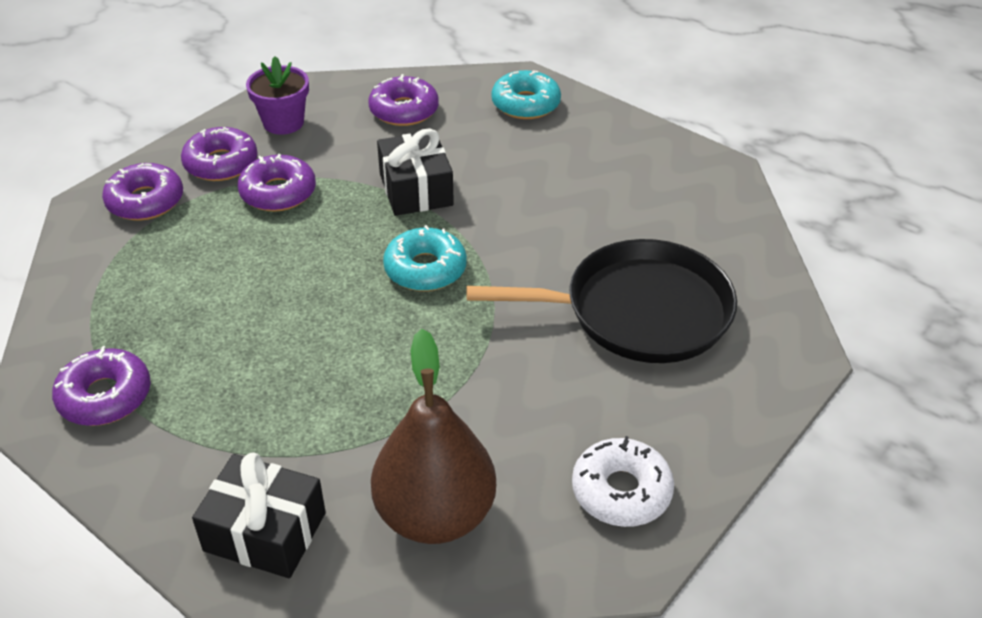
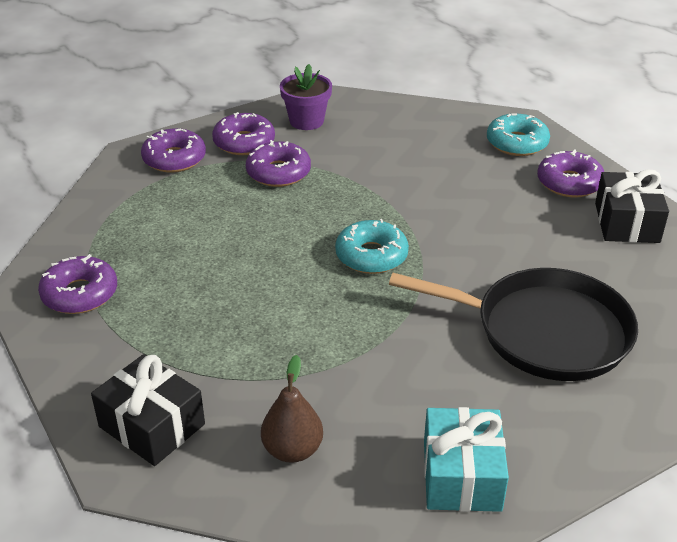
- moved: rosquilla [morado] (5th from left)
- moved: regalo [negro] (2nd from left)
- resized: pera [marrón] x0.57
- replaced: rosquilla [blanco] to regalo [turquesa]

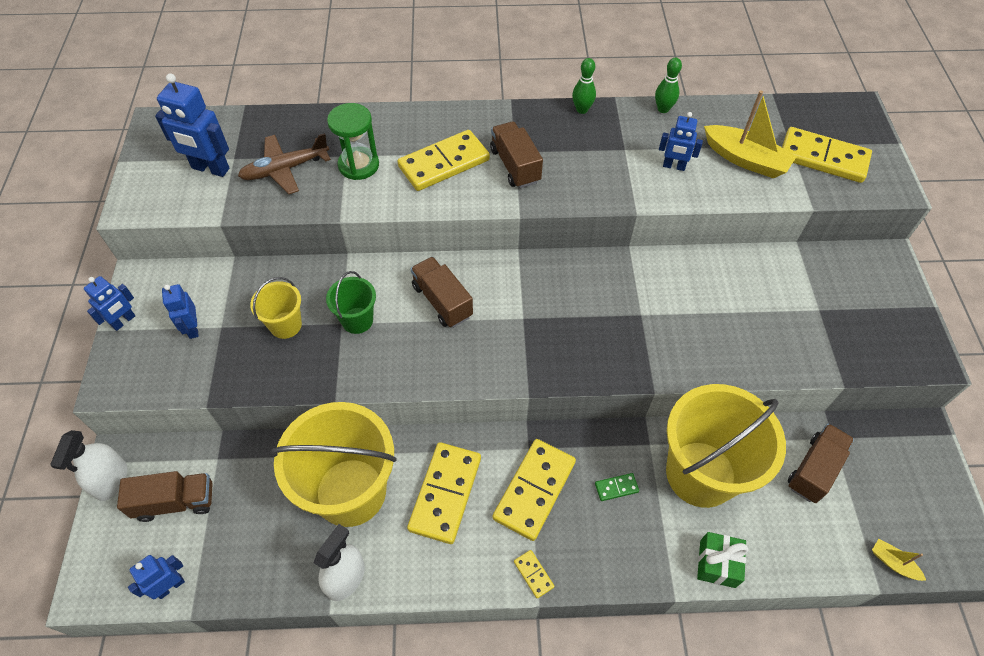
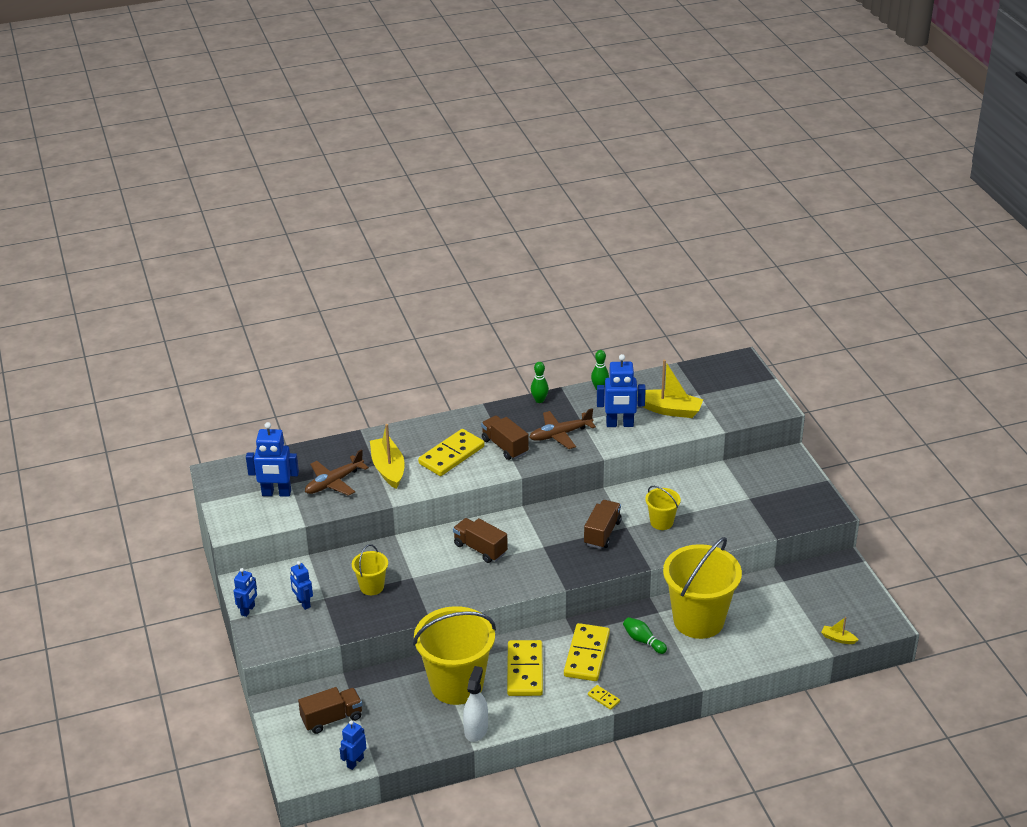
- replaced: reloj de arena [verde] to barco [amarillo] (1st from left)
- resized: robot [azul] (5th from left) x1.65
- removed: ficha de dominó [amarillo] (5th from left)
- removed: balde [verde]
- moved: camión [marrón] (4th from left)
- removed: pulverizador [blanco] (1st from left)
- replaced: ficha de dominó [verde] to bolo [verde] (3rd from left)
- removed: regalo [verde]
- added: avión [marrón] (2nd from left)
- added: balde [amarillo] (3rd from left)

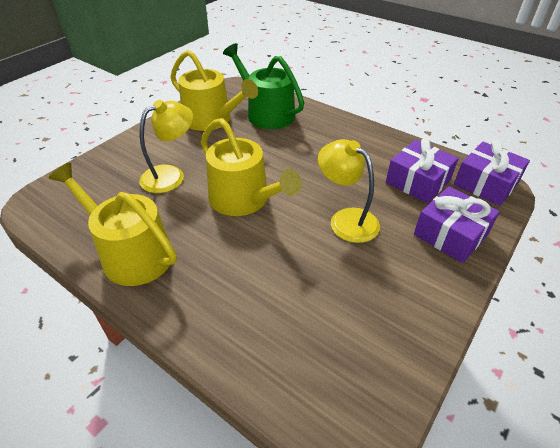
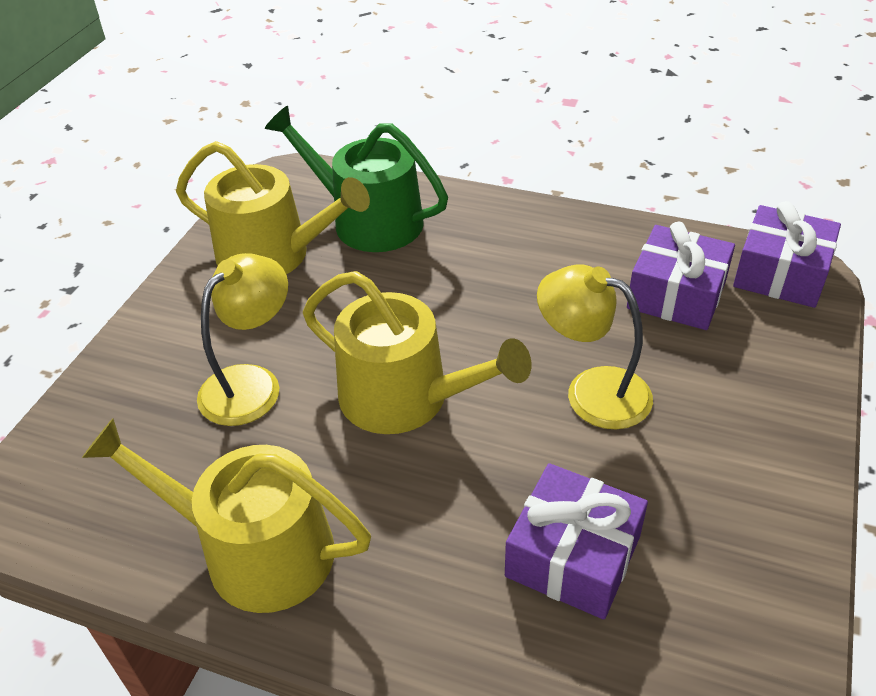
- moved: regalo [morado] (2nd from left in the first image) to regalo [morado] (1st from left)

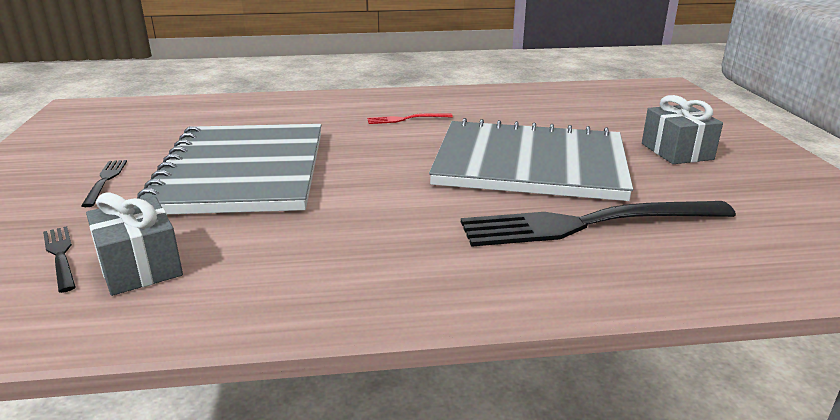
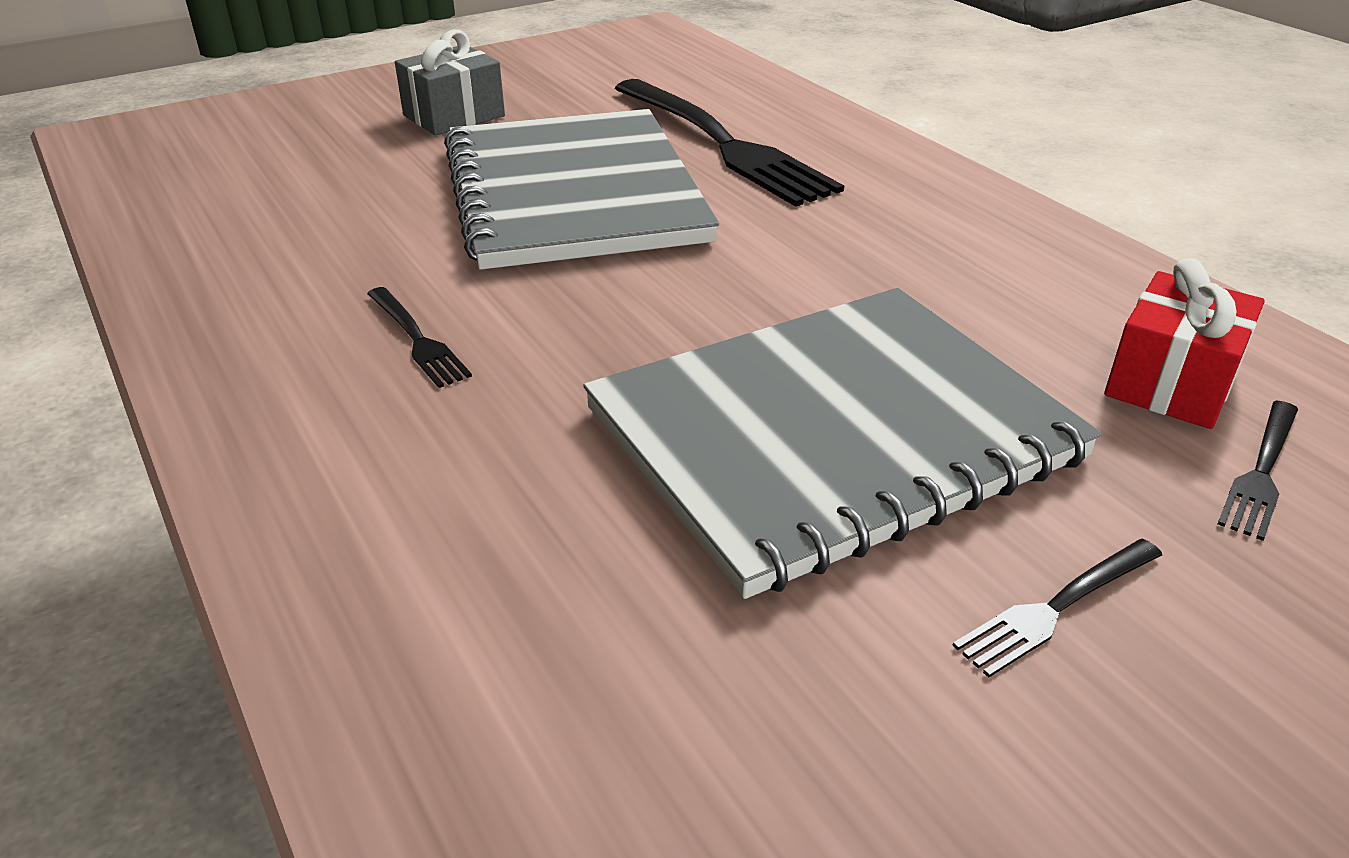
- recoloured: tenedor [rojo] to tenedor [negro] (1st from left)
- recoloured: regalo [gris] (1st from left) to regalo [rojo]

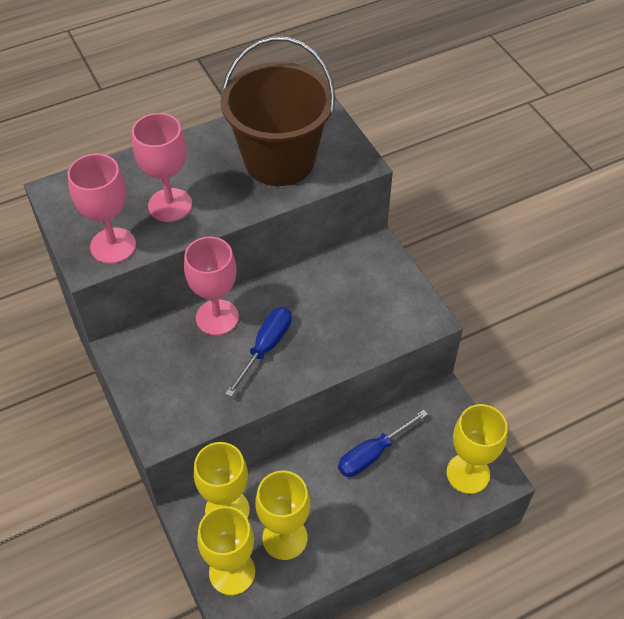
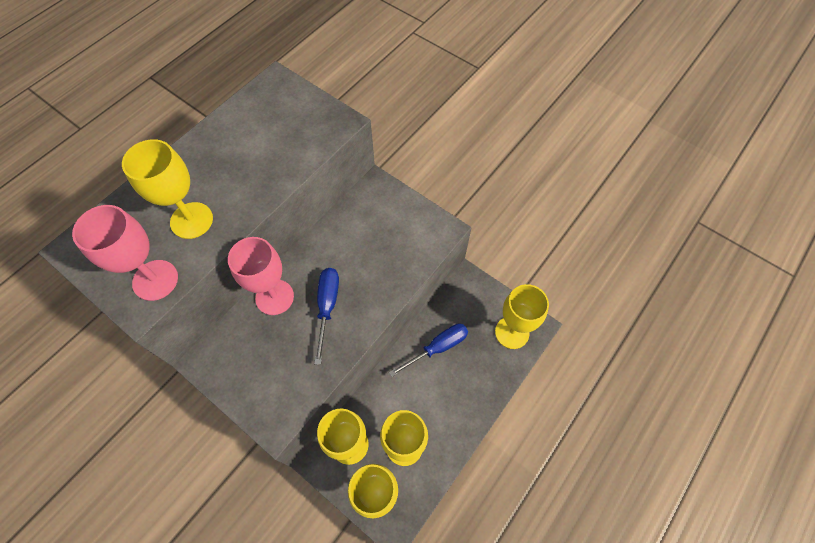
- removed: balde [marrón]
- recoloured: copa [rosa] (2nd from left) to copa [amarillo] (1st from left)
- turned: destornillador [azul] (2nd from left) 150 degrees counterclockwise

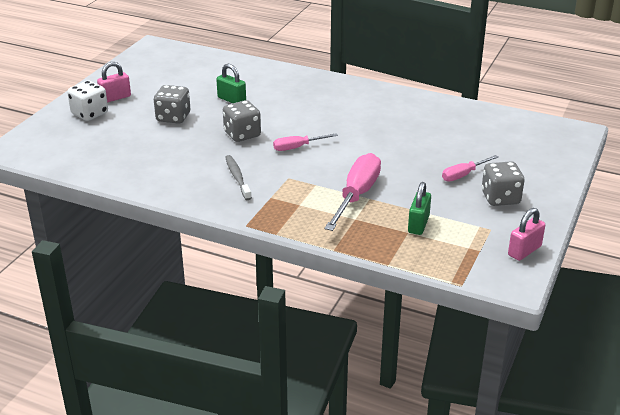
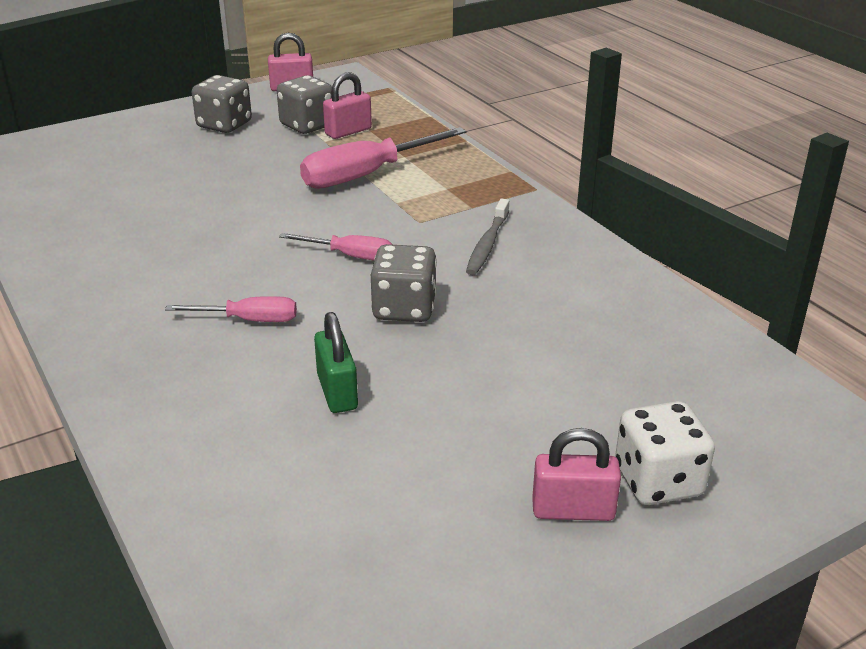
- moved: dado [gris] (1st from left in the first image) to dado [gris] (2nd from left)
- moved: destornillador [rosa] (3rd from left in the first image) to destornillador [rosa] (1st from left)
- recoloured: candado [verde] (2nd from left) to candado [rosa] (2nd from left)

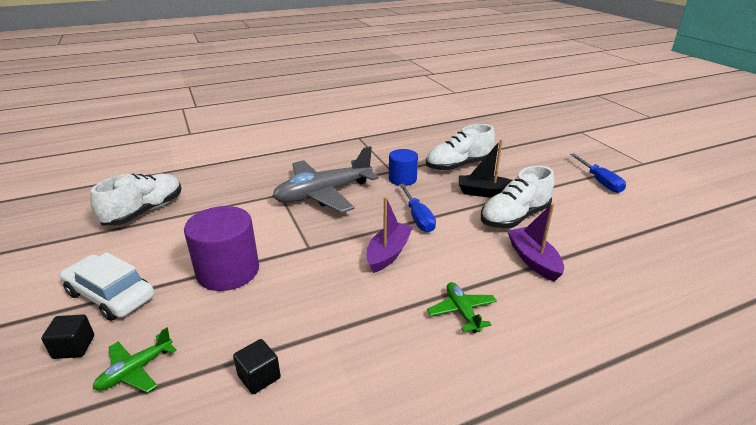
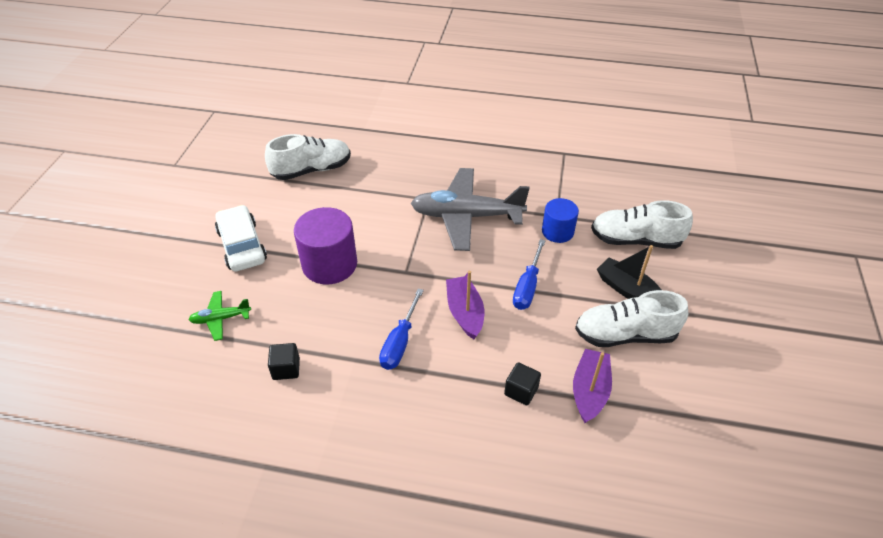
- moved: destornillador [azul] (2nd from left in the first image) to destornillador [azul] (1st from left)
- turned: barco [morado] (1st from left) 75 degrees counterclockwise
- removed: avión [verde] (2nd from left)
- moved: cubo [negro] (1st from left in the first image) to cubo [negro] (2nd from left)

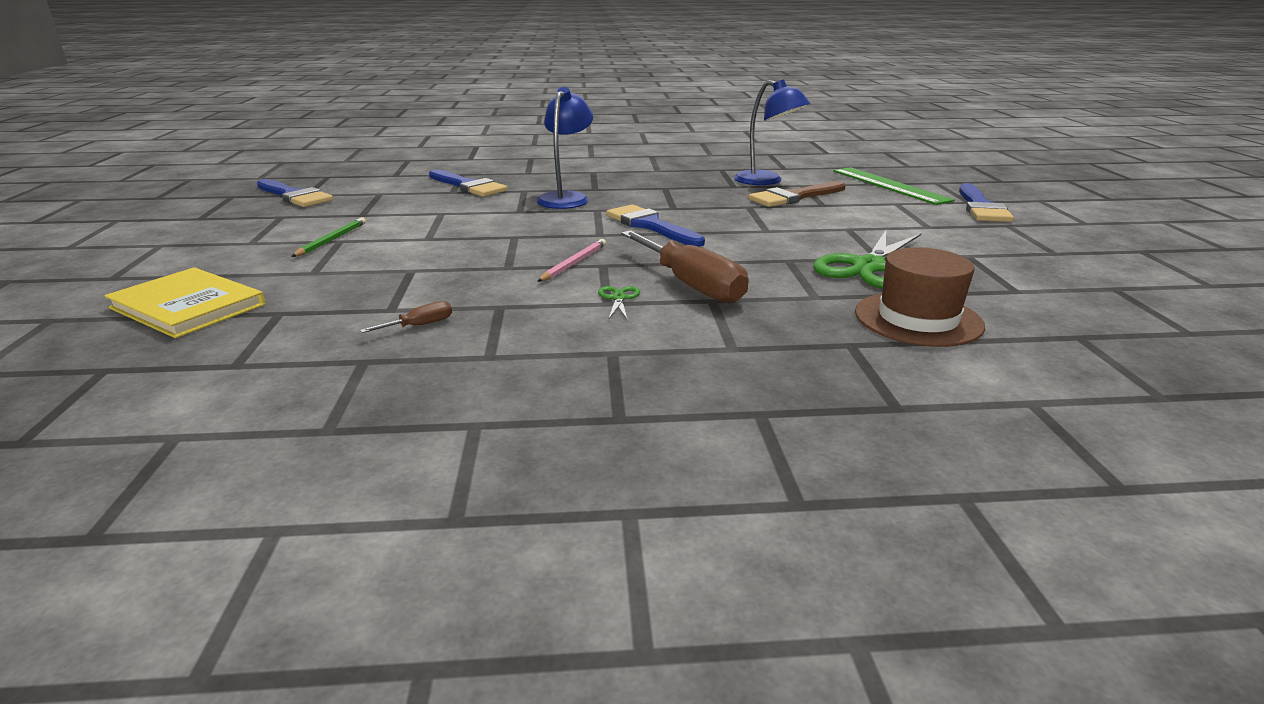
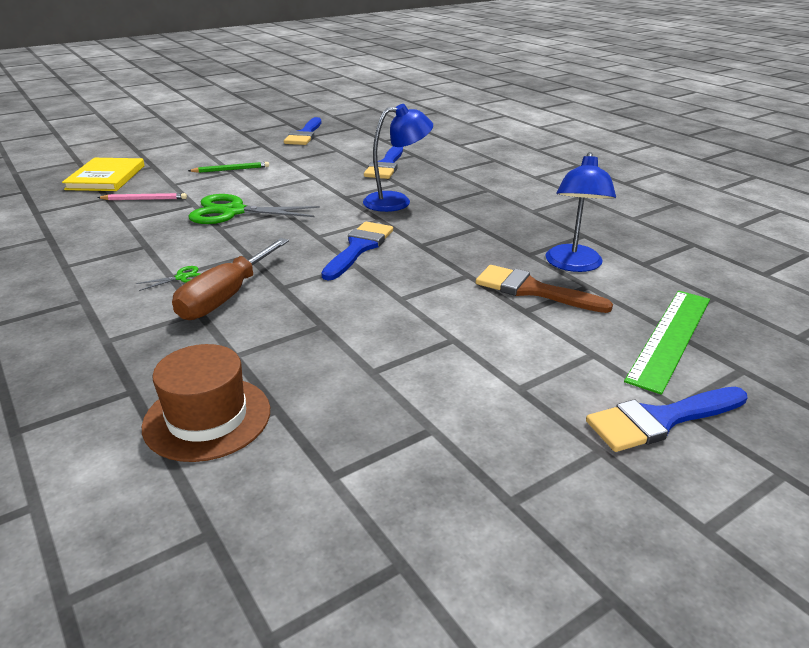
- moved: tijeras [verde] (2nd from left)
- moved: lápiz [rosa]
- removed: destornillador [marrón] (1st from left)

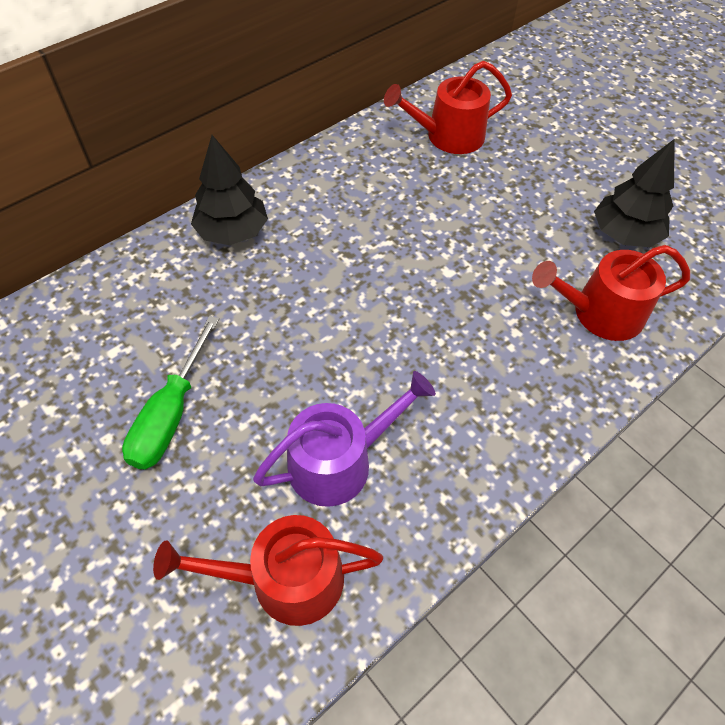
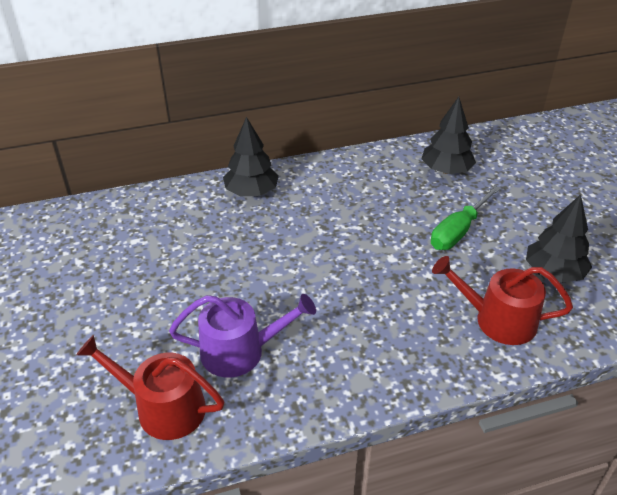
- replaced: regadera [rojo] (2nd from left) to árbol [negro] (2nd from left)
- moved: destornillador [verde]

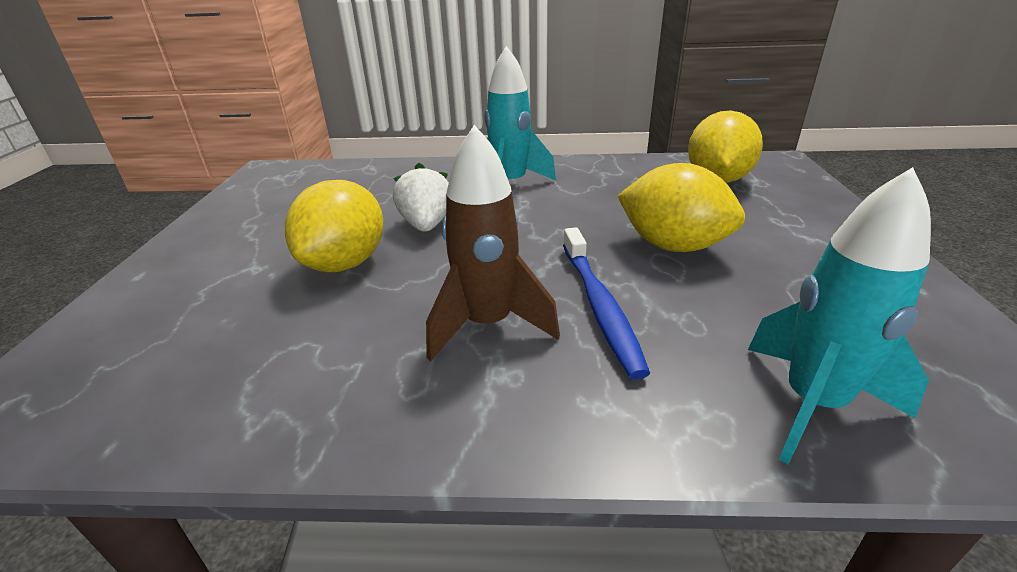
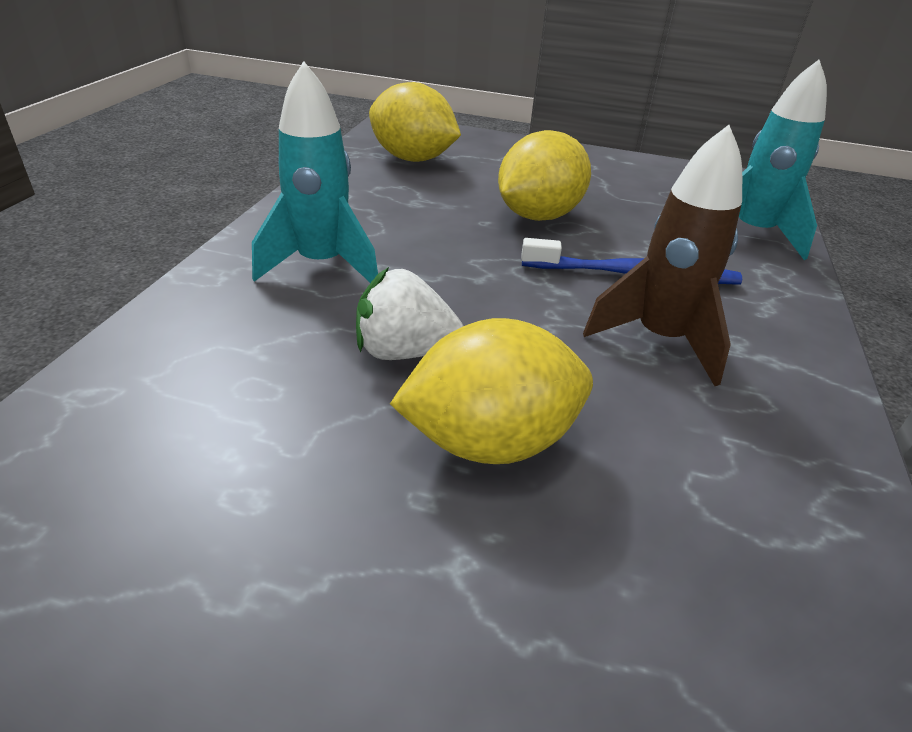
- turned: limón [amarillo] (1st from left in the first image) 45 degrees counterclockwise

